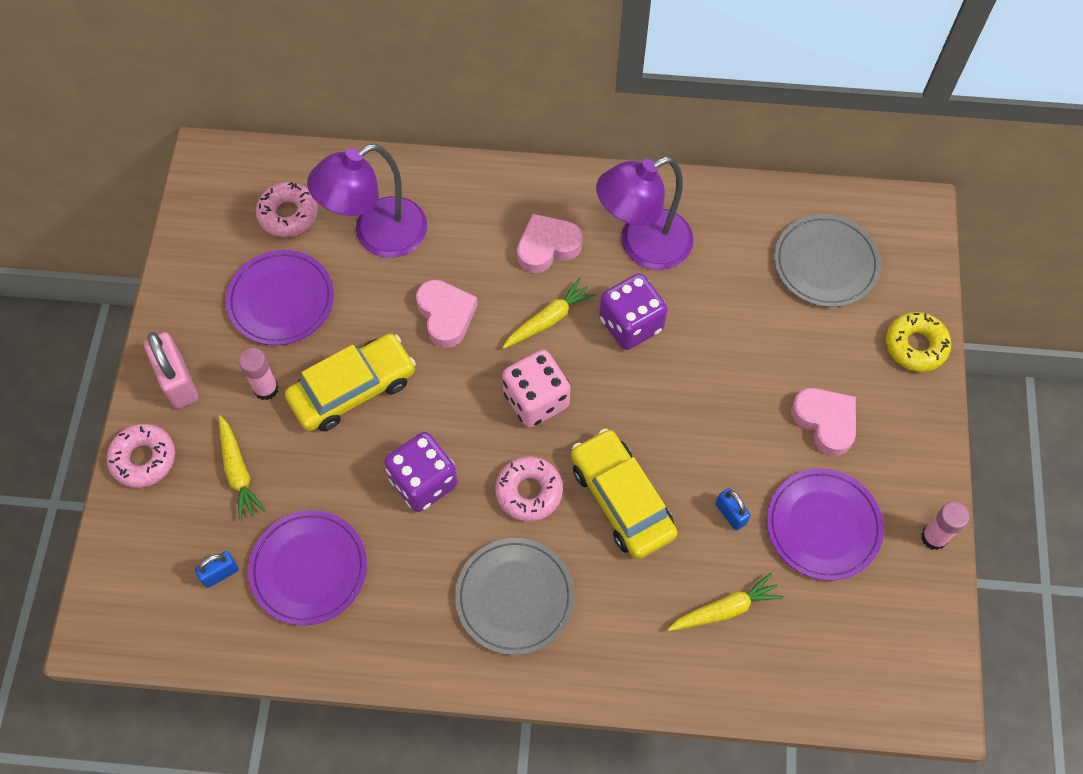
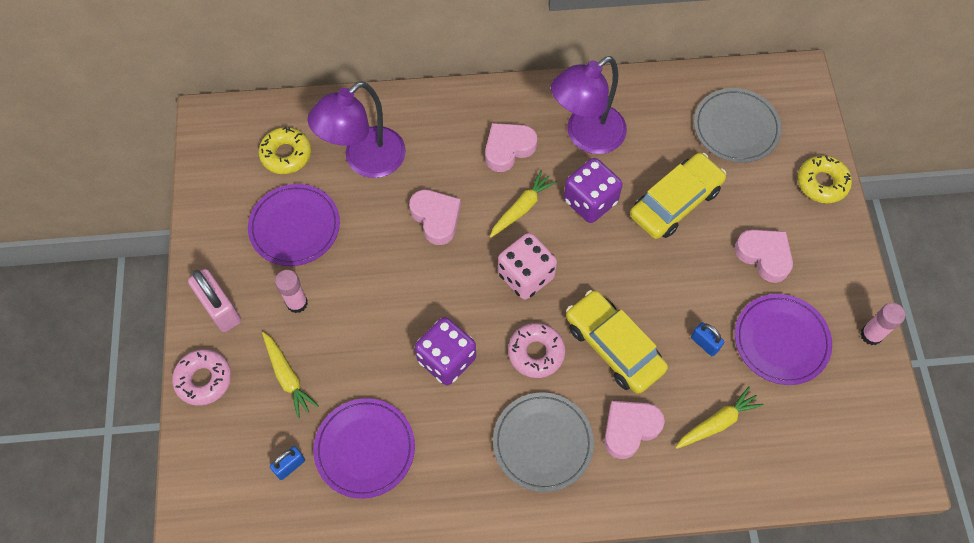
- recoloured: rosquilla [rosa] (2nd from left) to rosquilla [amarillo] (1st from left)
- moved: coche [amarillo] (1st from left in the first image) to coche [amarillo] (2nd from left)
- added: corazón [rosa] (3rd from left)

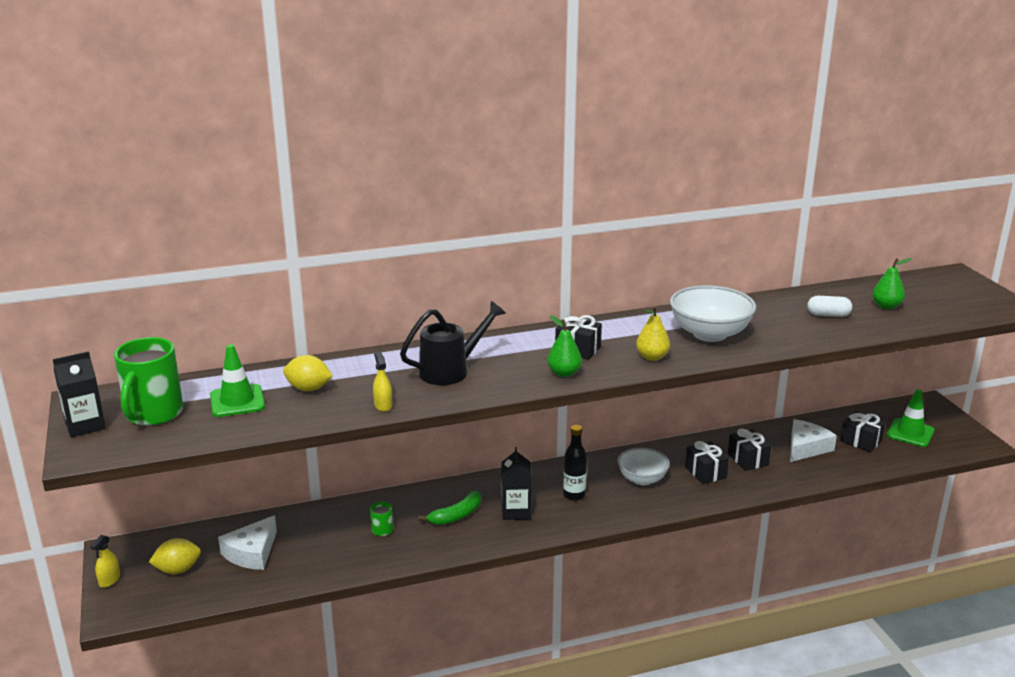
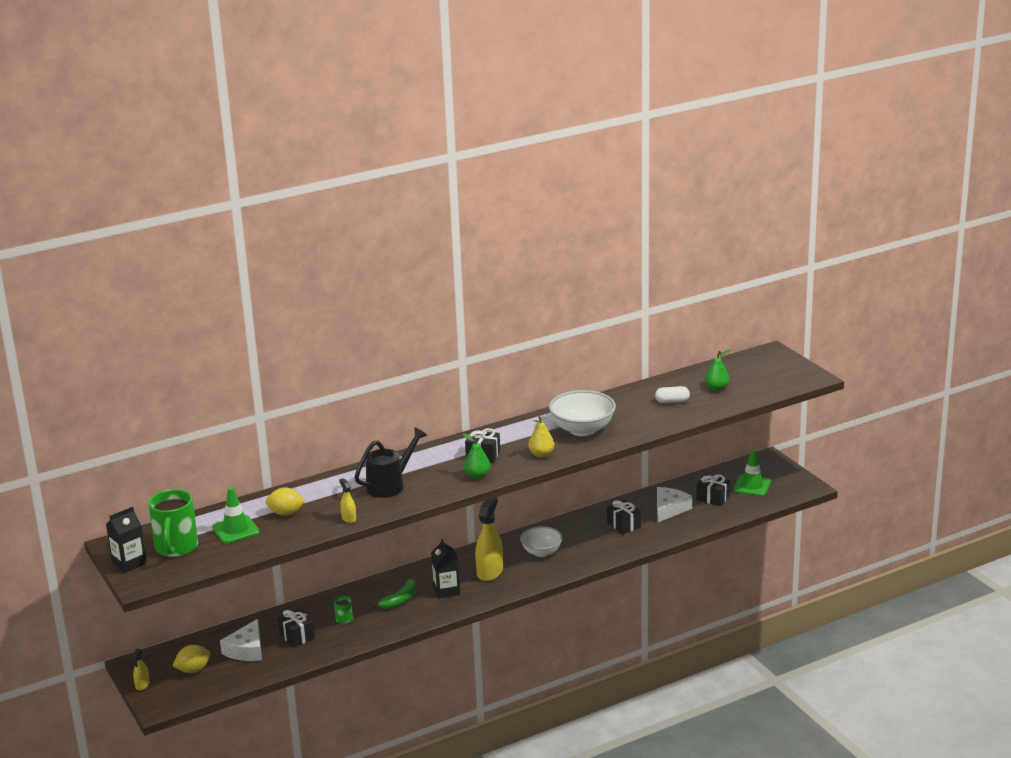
- replaced: botella [negro] to pulverizador [amarillo] (3rd from left)
- moved: regalo [negro] (2nd from left in the first image) to regalo [negro] (1st from left)

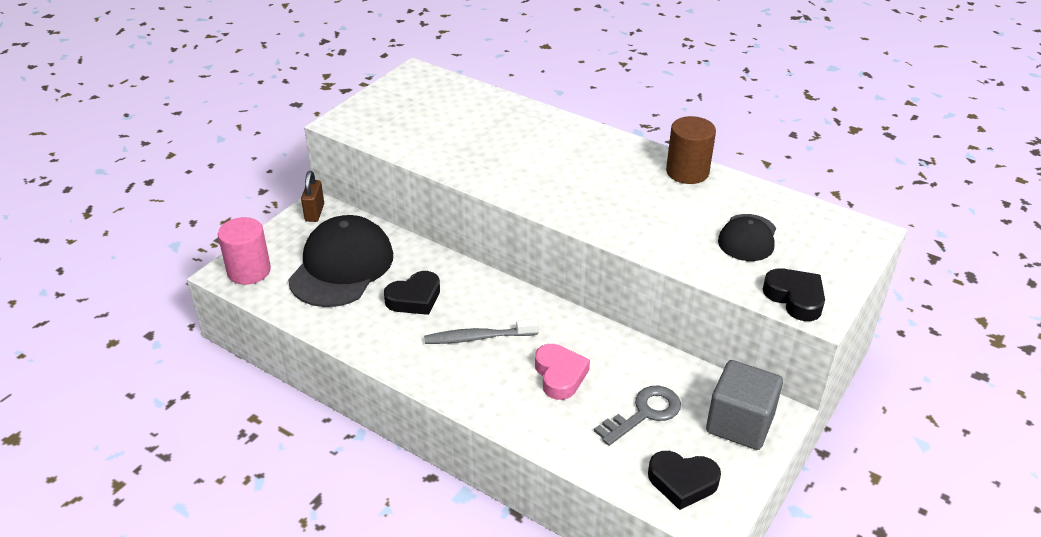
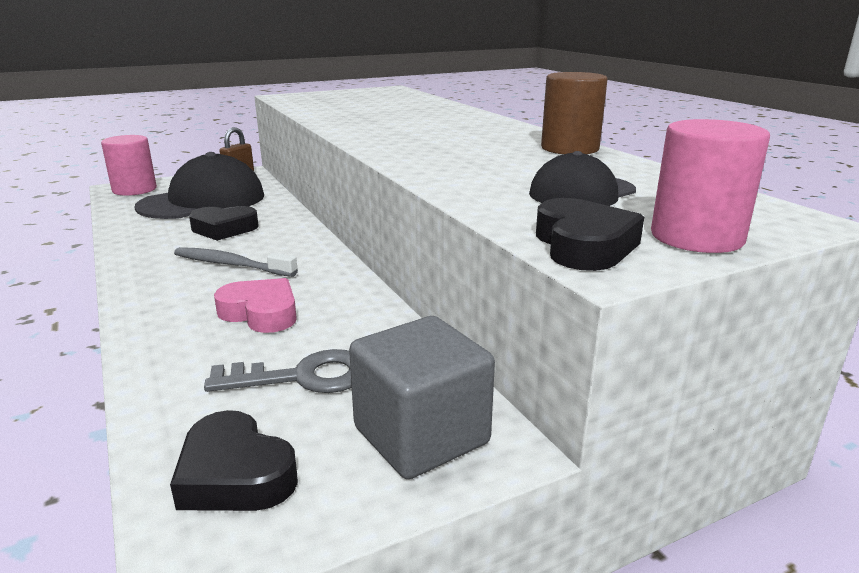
- turned: corazón [rosa] 75 degrees counterclockwise
- added: cilindro [rosa] (2nd from left)

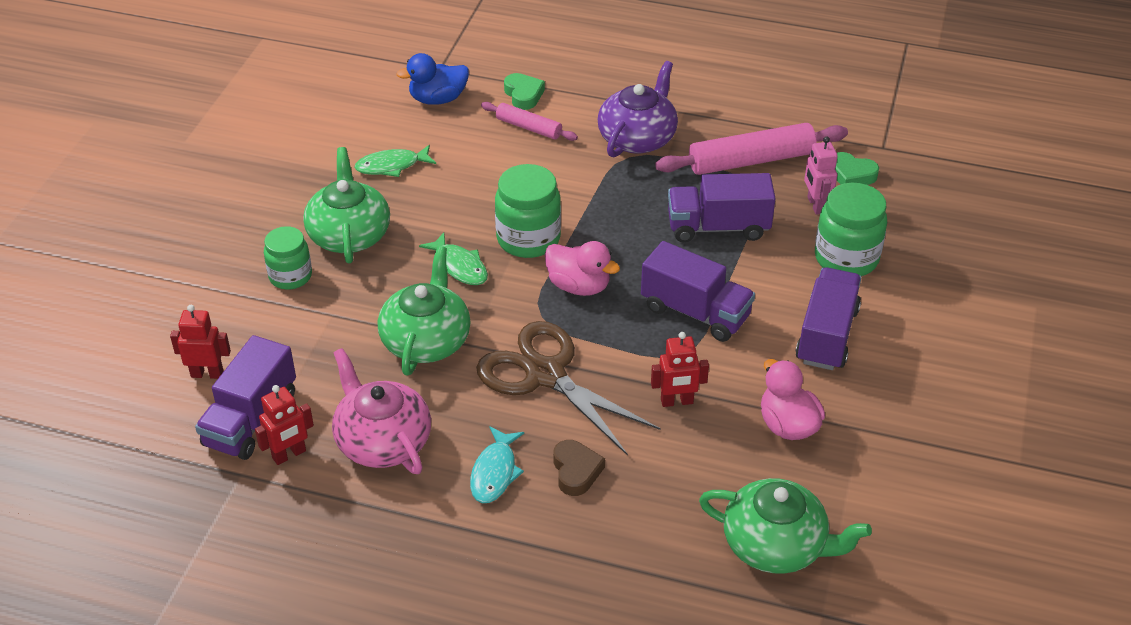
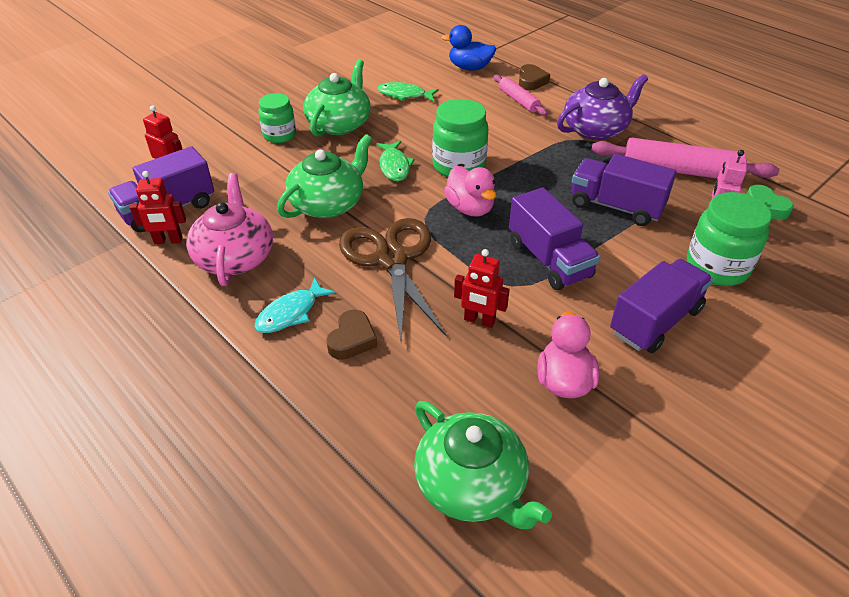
- recoloured: corazón [verde] (1st from left) to corazón [marrón] (2nd from left)

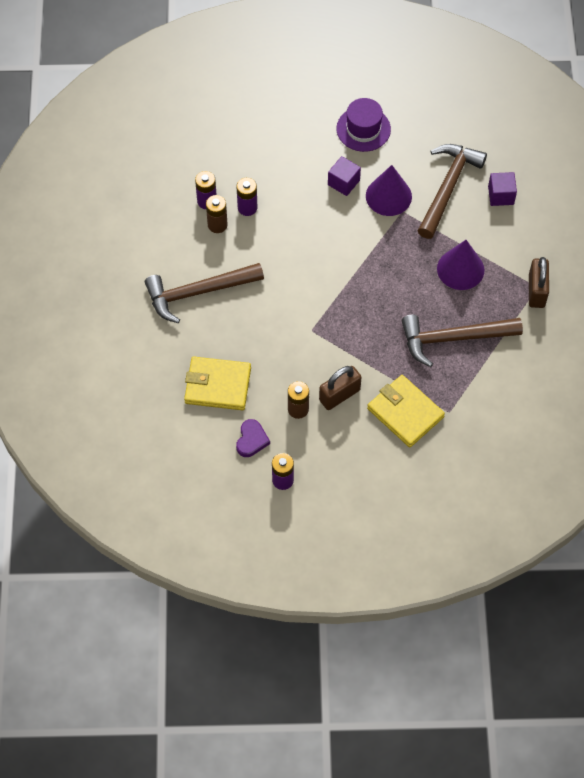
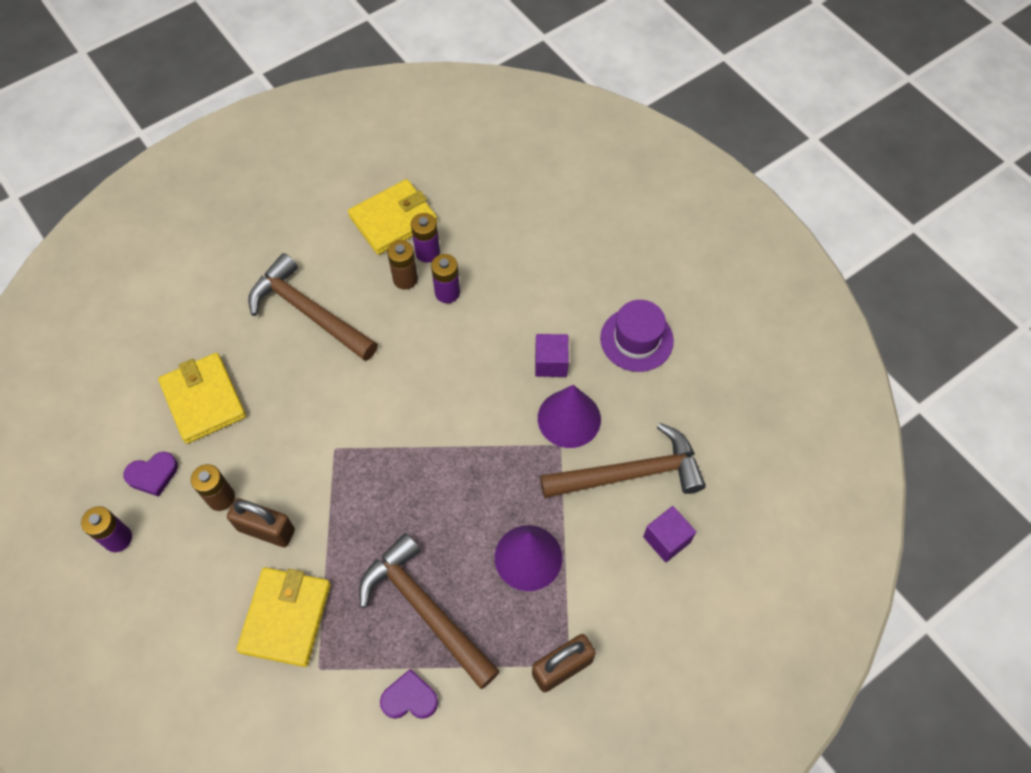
- added: cartera [amarillo] (3rd from left)
- added: corazón [morado] (2nd from left)

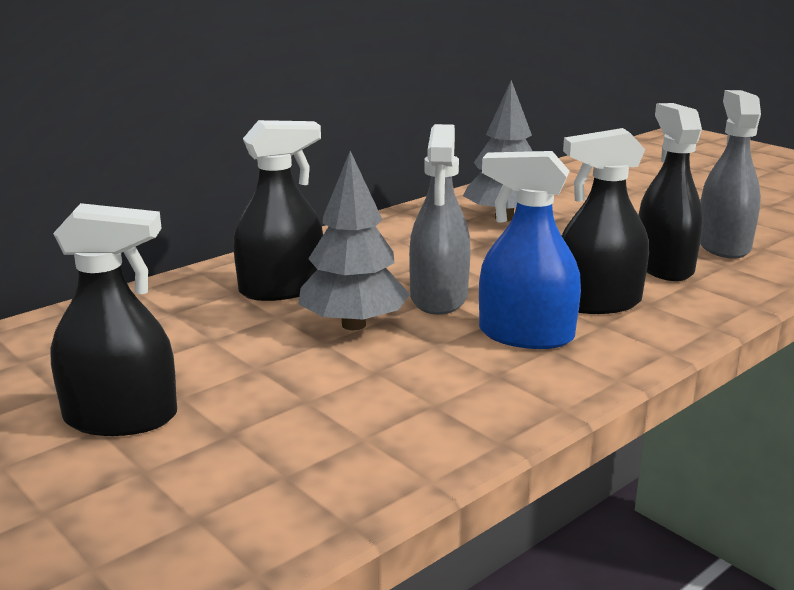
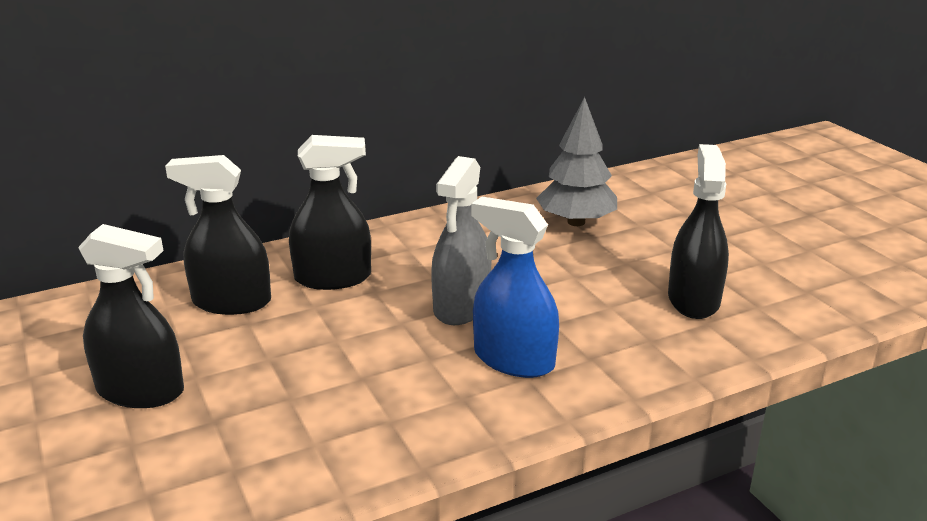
- removed: pulverizador [gris] (2nd from left)
- moved: pulverizador [negro] (3rd from left in the first image) to pulverizador [negro] (2nd from left)
- removed: árbol [gris] (1st from left)

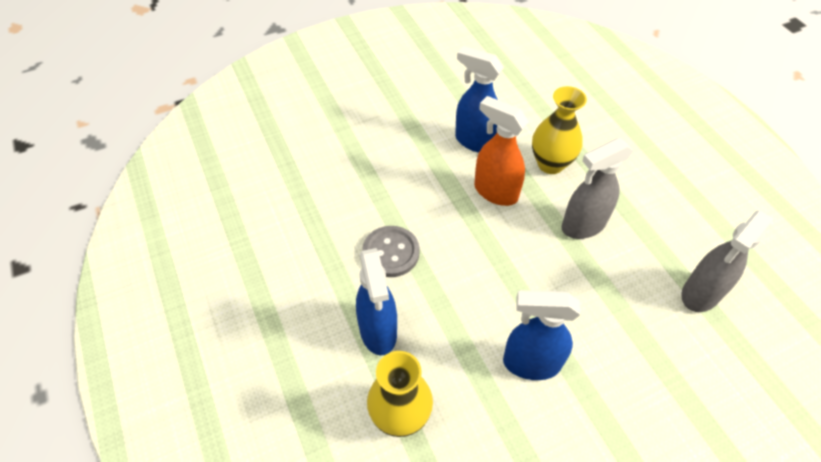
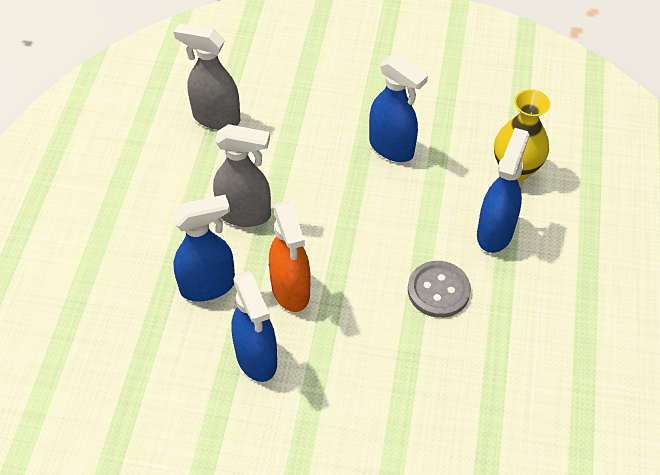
- replaced: florero [amarillo] (2nd from left) to pulverizador [azul] (1st from left)
- turned: pulverizador [gris] (2nd from left in the first image) 150 degrees counterclockwise

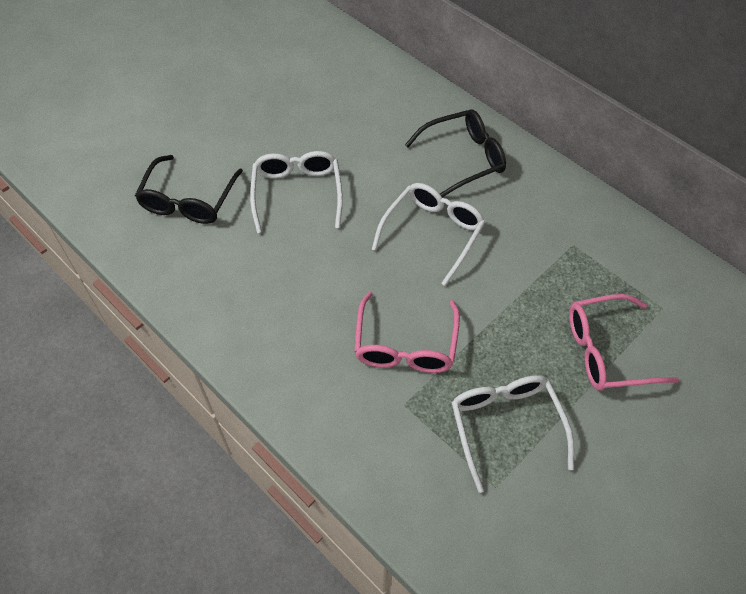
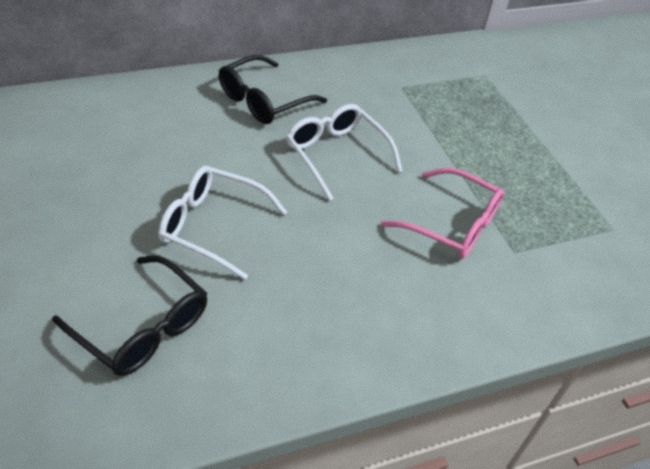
- turned: gafas [negro] (2nd from left) 135 degrees counterclockwise
- removed: gafas [rosa] (2nd from left)
- removed: gafas [blanco] (3rd from left)

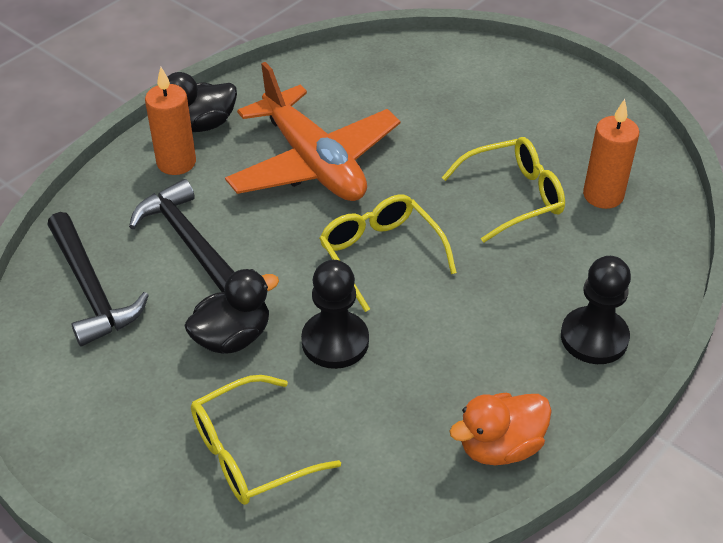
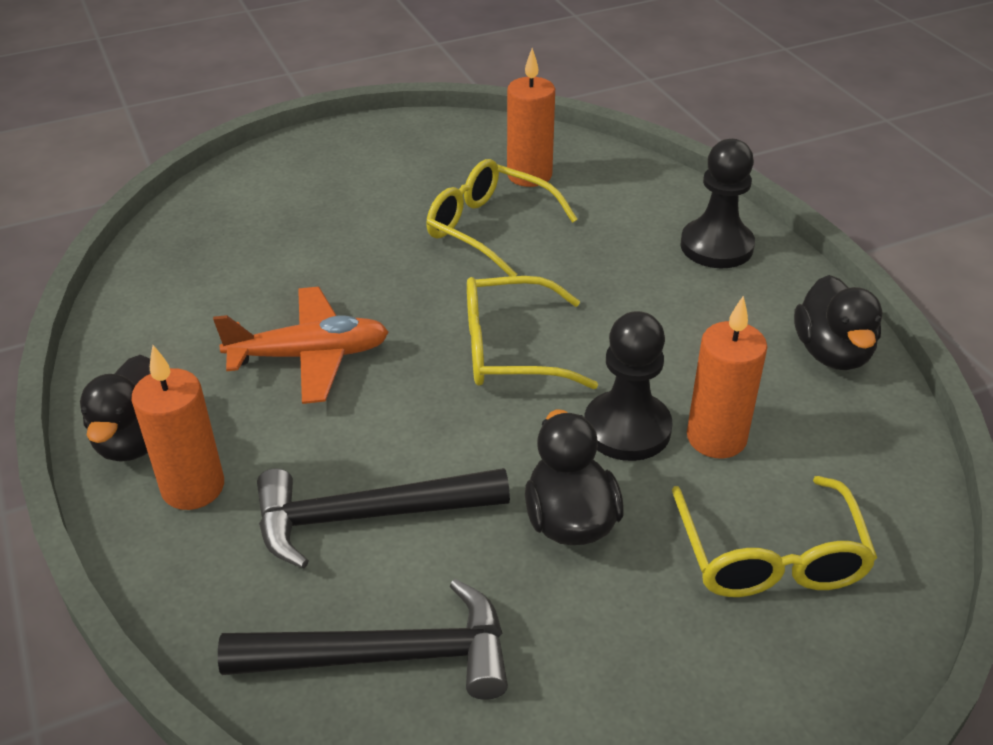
- resized: avión [naranja] x0.65
- turned: gafas [amarillo] (3rd from left in the first image) 60 degrees counterclockwise
- recoloured: pato [naranja] to pato [negro] (3rd from left)
- added: vela [naranja] (3rd from left)

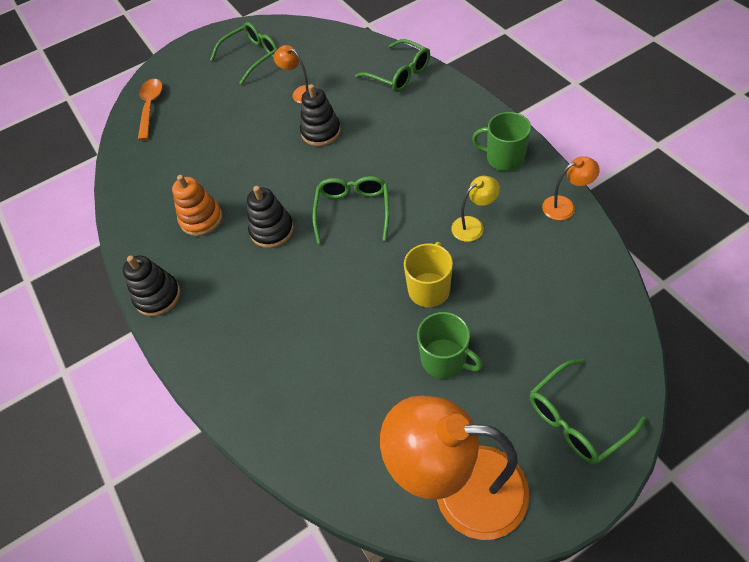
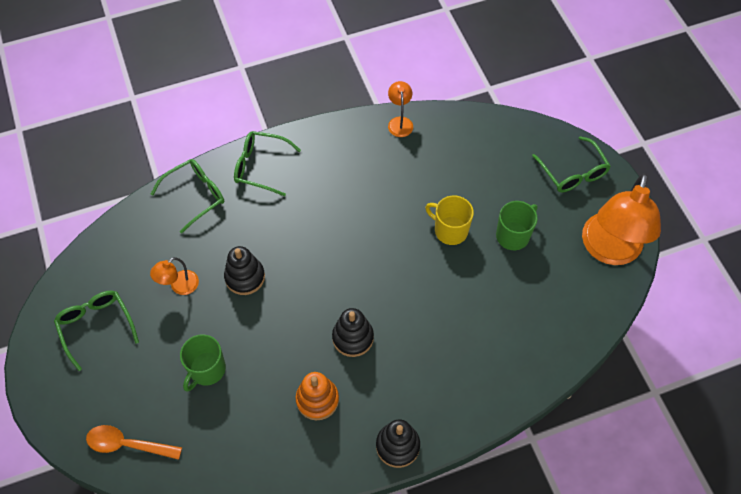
- moved: taza [verde] (2nd from left in the first image) to taza [verde] (1st from left)
- moved: gafas [verde] (2nd from left in the first image) to gafas [verde] (3rd from left)
- removed: lámpara [amarillo]

